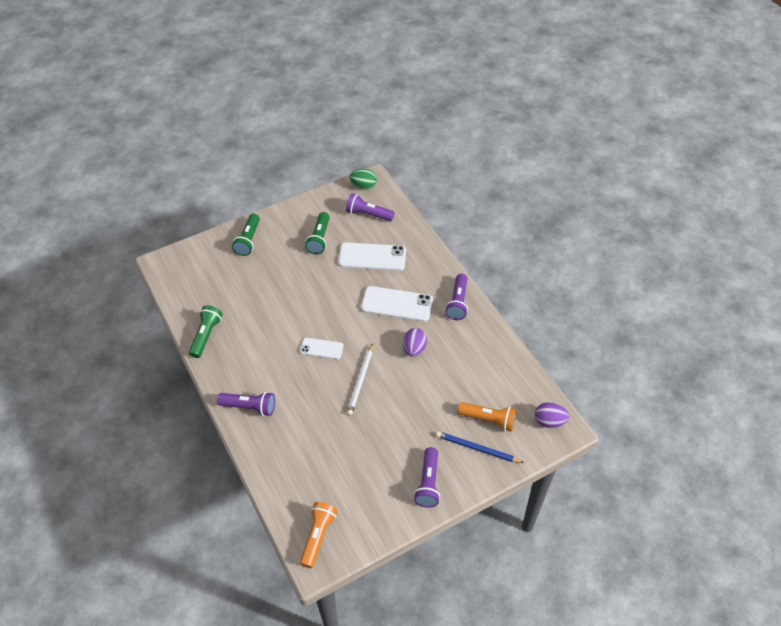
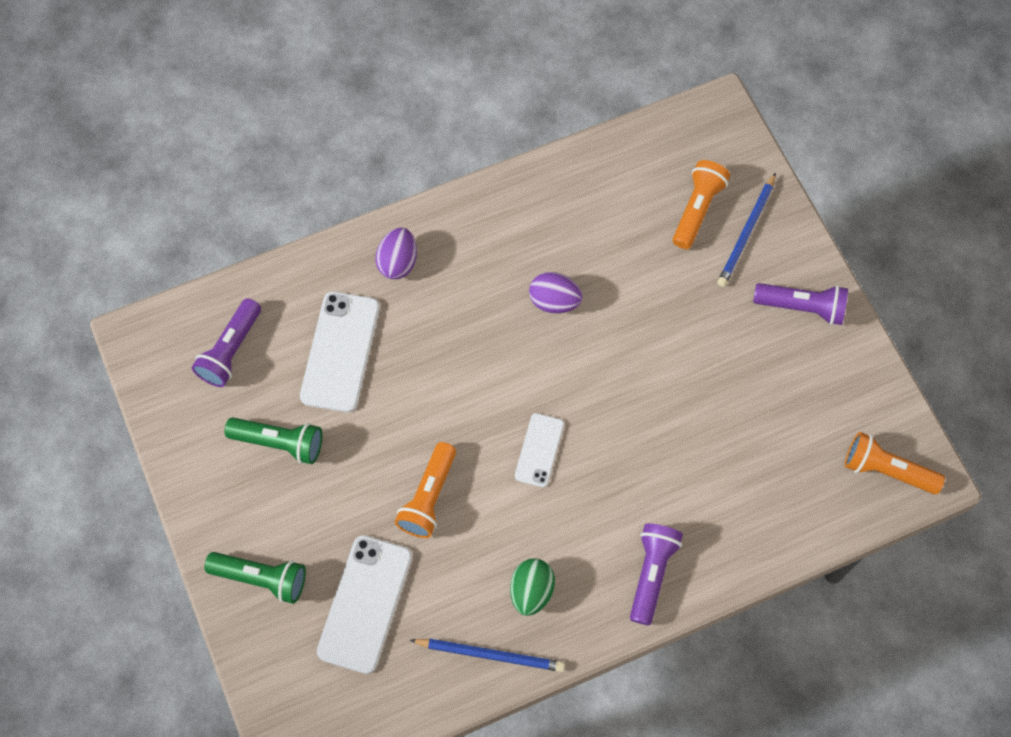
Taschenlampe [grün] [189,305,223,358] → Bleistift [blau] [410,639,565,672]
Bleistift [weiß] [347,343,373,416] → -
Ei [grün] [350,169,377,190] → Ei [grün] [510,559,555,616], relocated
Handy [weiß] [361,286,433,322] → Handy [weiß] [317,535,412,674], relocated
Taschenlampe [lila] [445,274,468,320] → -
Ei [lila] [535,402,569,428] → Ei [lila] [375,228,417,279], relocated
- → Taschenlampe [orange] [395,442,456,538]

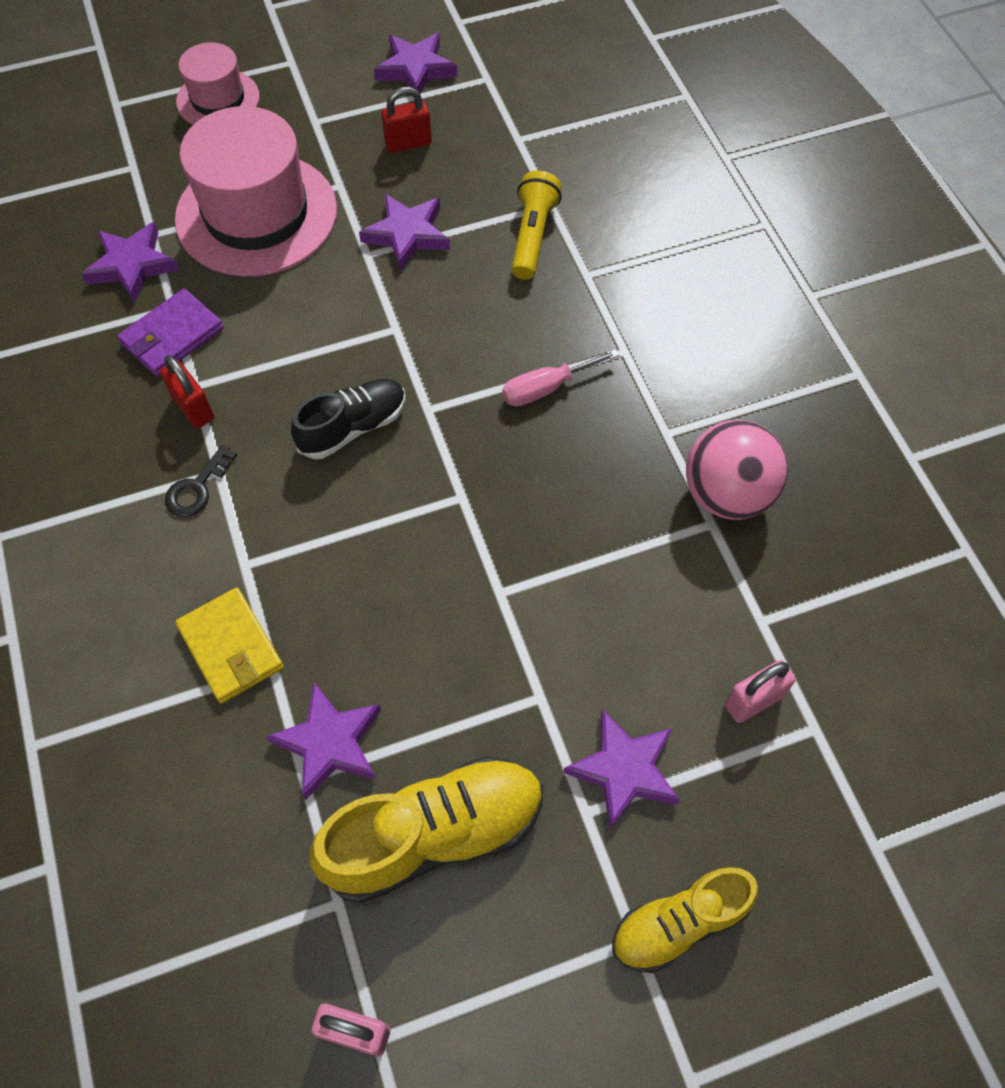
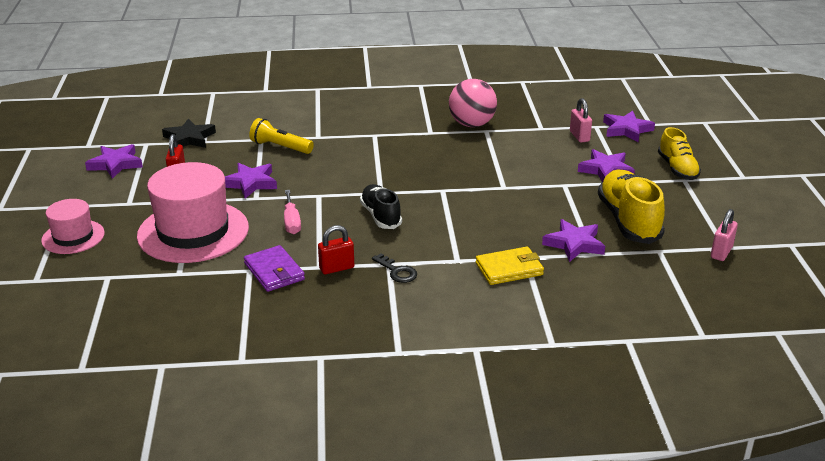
Stern [lila] [81,222,179,303] → Stern [lila] [603,111,655,142], relocated
Schraubenzieher [rosa] [503,349,620,406] → Schraubenzieher [rosa] [284,190,301,234], relocated
- → Stern [schwarz] [162,118,216,148]

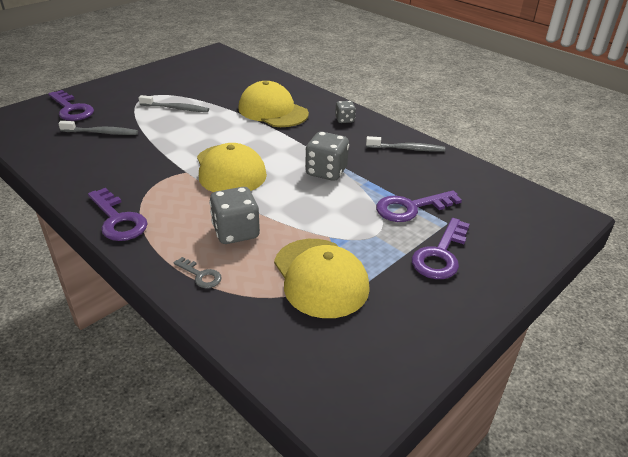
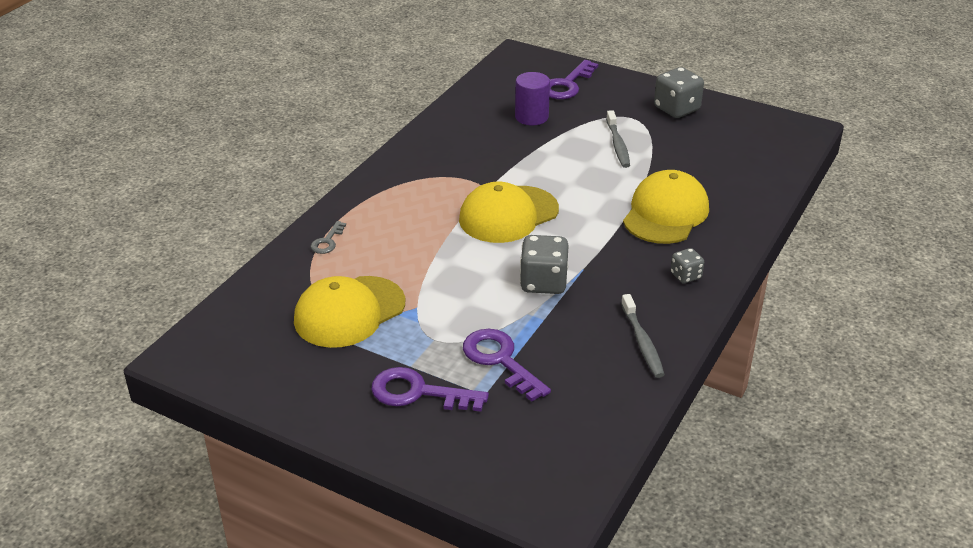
Zahnbürste [grau] [58,121,138,135] → Vollzylinder [lila] [515,72,550,125]
Schlüssel [lila] [88,188,148,241] → -
Spielwürfel [grau] [209,187,260,244] → Spielwürfel [grau] [654,67,704,118], relocated

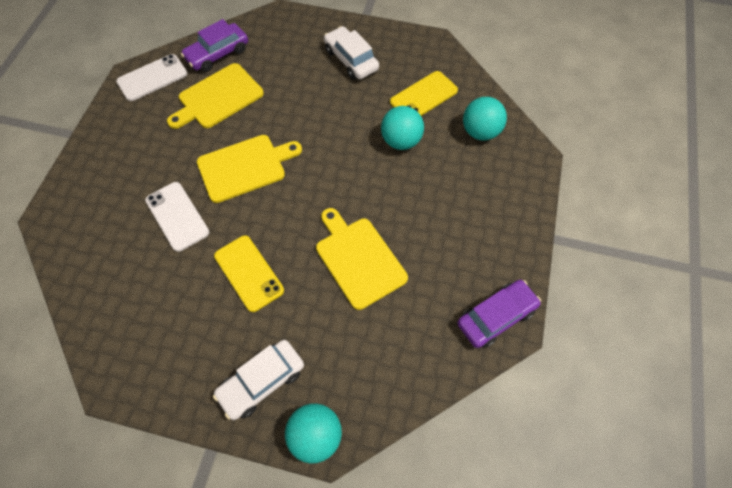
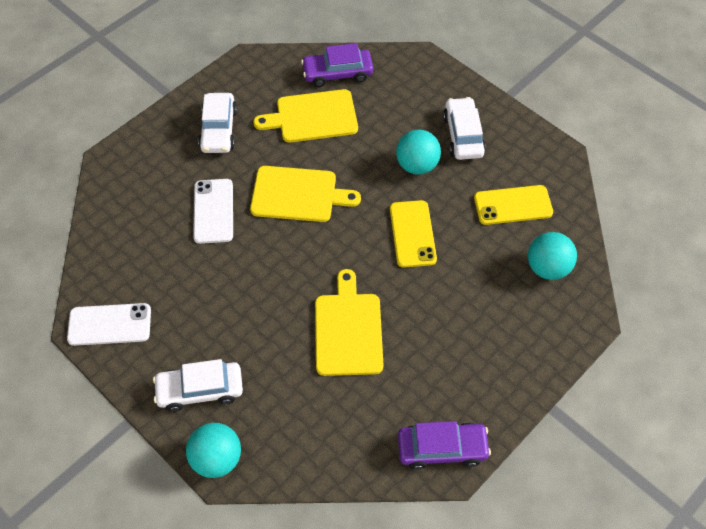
Handy [weiß] [116,54,187,101] → Handy [weiß] [67,303,151,346], relocated
Handy [gelb] [214,236,284,312] → Handy [gelb] [390,200,437,268], relocated
Ball [türkis] [381,106,424,150] → Ball [türkis] [396,130,441,175], relocated
- → Auto [weiß] [198,93,237,153]

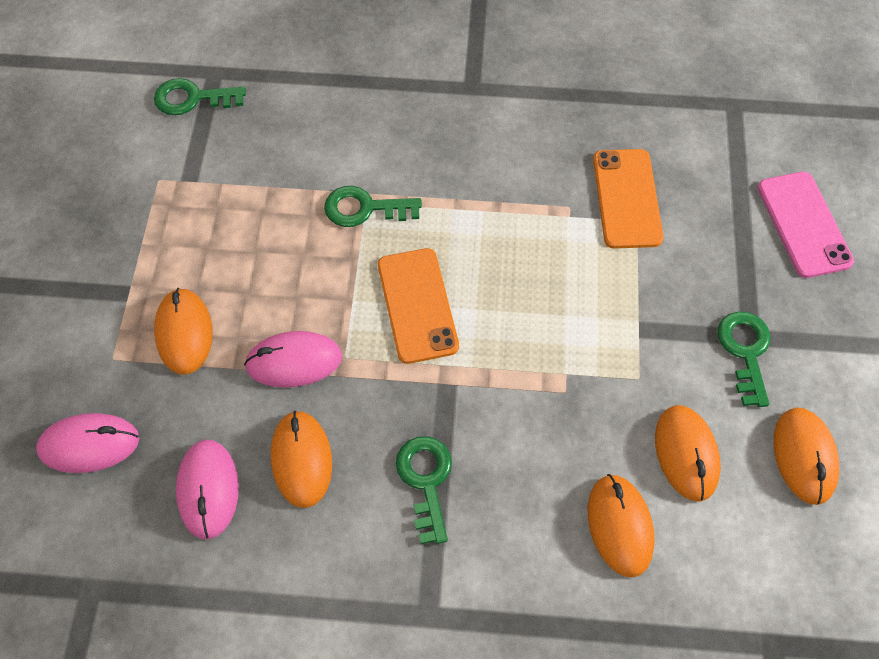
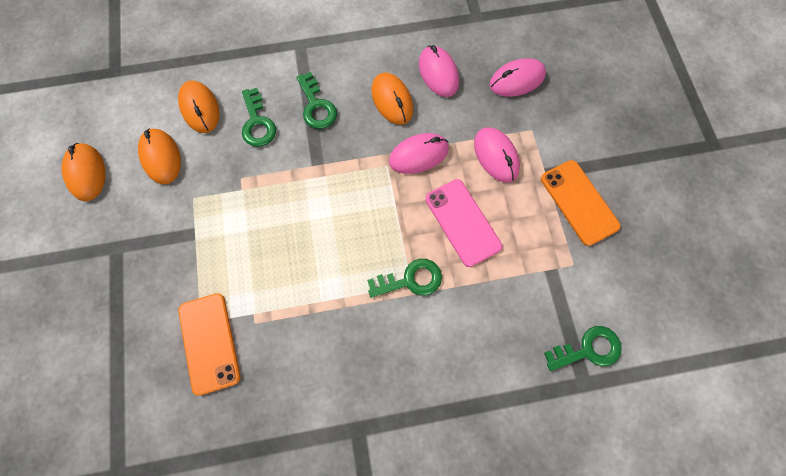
Computermaus [orange] [154,288,213,375] → Computermaus [rosa] [474,127,520,183]
Handy [orange] [378,248,459,364] → Handy [orange] [541,160,621,246], relocated
Schlüssel [grün] [717,312,771,407] → Schlüssel [grün] [242,88,276,147], relocated
Handy [rosa] [758,172,854,278] → Handy [rosa] [425,179,502,267], relocated

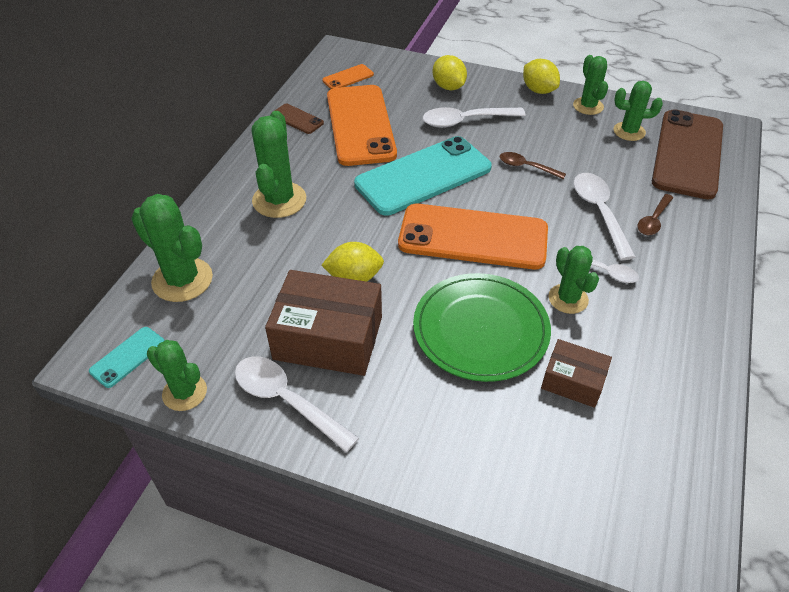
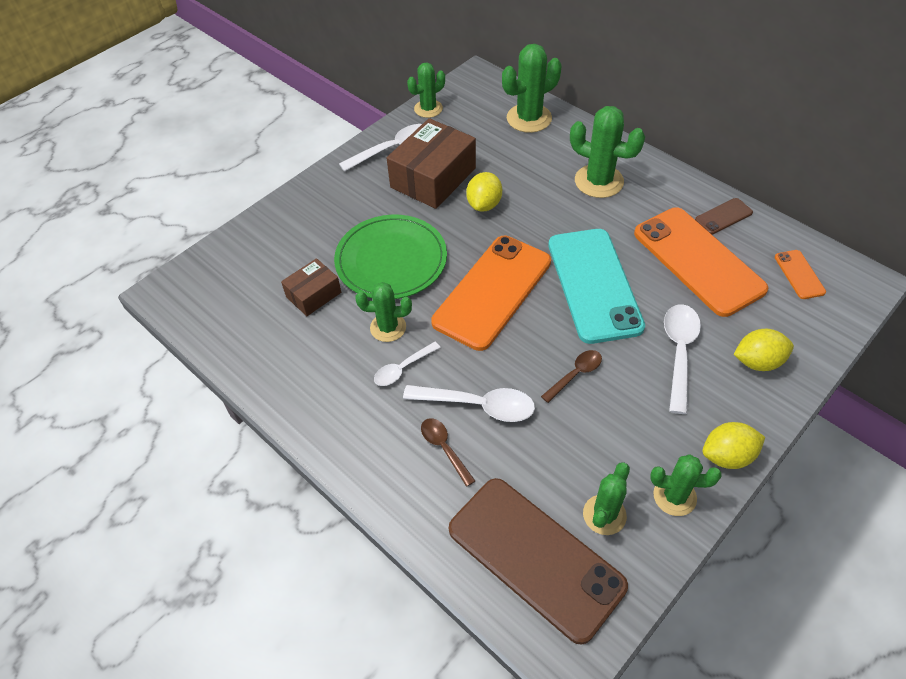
Handy [türkis] [89,327,165,388] → -
Handy [orange] [327,85,397,166] → Handy [orange] [634,208,768,317], 45 degrees clockwise

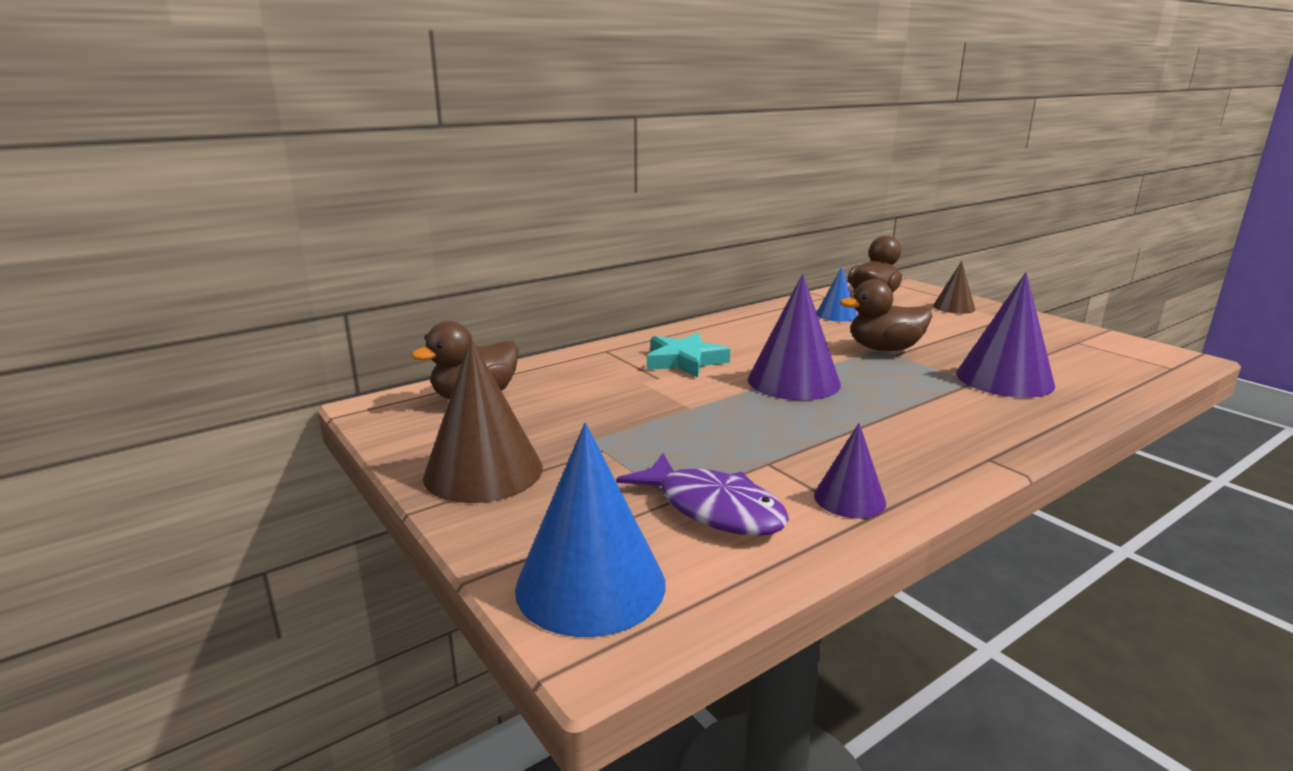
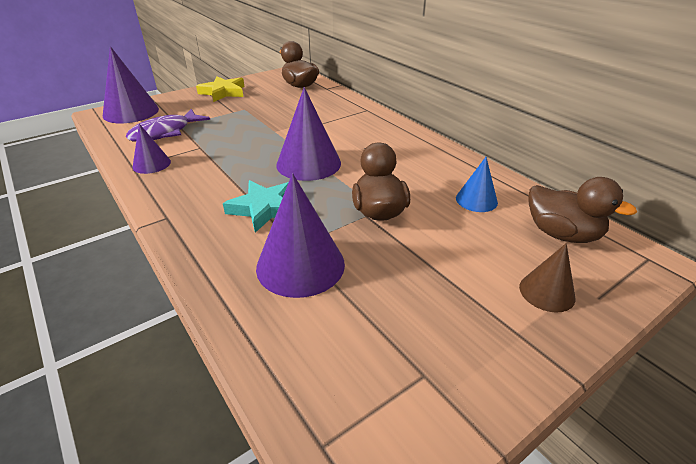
Kegel [braun] [423,338,543,503] → Stern [gelb] [196,76,244,102]
Kegel [blau] [515,423,666,637] → Kegel [lila] [103,46,159,123]
Stern [türkis] [647,333,730,378] → Stern [türkis] [223,180,289,233], relocated

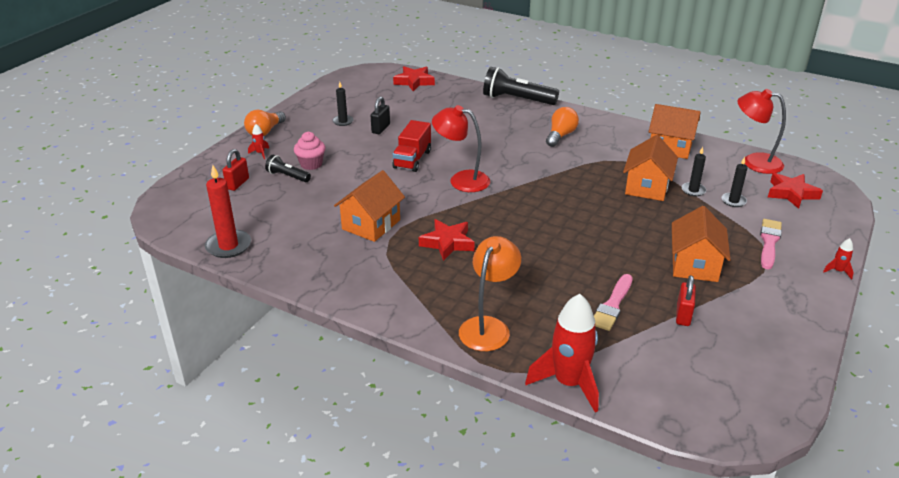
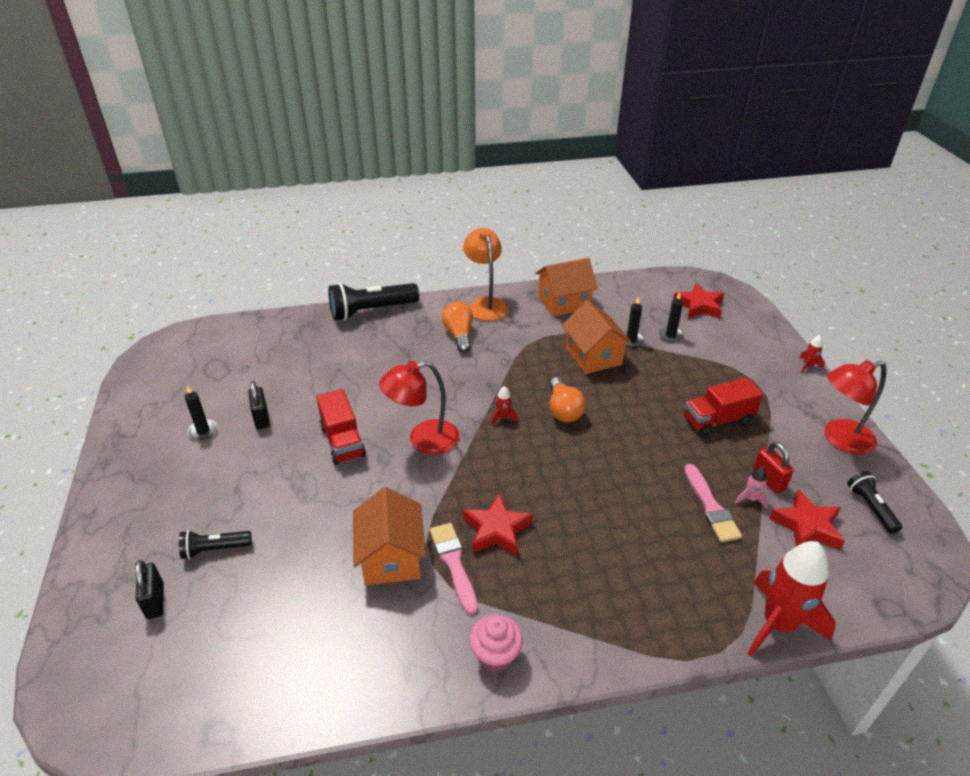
Kerze [rot] [205,165,251,258] → -
Vorhängeschloss [rot] [222,149,249,191] → Vorhängeschloss [schwarz] [135,560,164,619]
Glühbirne [orange] [244,110,286,136] → Glühbirne [orange] [550,377,586,422], relocated
Rakete [rot] [248,124,269,159] → Rakete [rot] [491,386,519,425], relocated
Muffin [rosa] [294,132,325,170] → Muffin [rosa] [469,615,523,672], relocated
Stern [rot] [393,66,435,91] → Stern [rot] [769,489,845,550], relocated
Lampe [orange] [459,236,521,351] → Lampe [orange] [463,228,509,321], relocated
Haus [orange] [672,206,731,282] → Lastwagen [rot] [684,377,763,436]
Lampe [rot] [737,89,786,174] → Lampe [rot] [824,360,887,455], relocated
Pinsel [rosa] [760,219,782,270] → Pinsel [rosa] [430,523,478,615], relocated
- → Rakete [rosa] [735,467,769,509]
- → Taschenlampe [schwarz] [847,471,902,534]

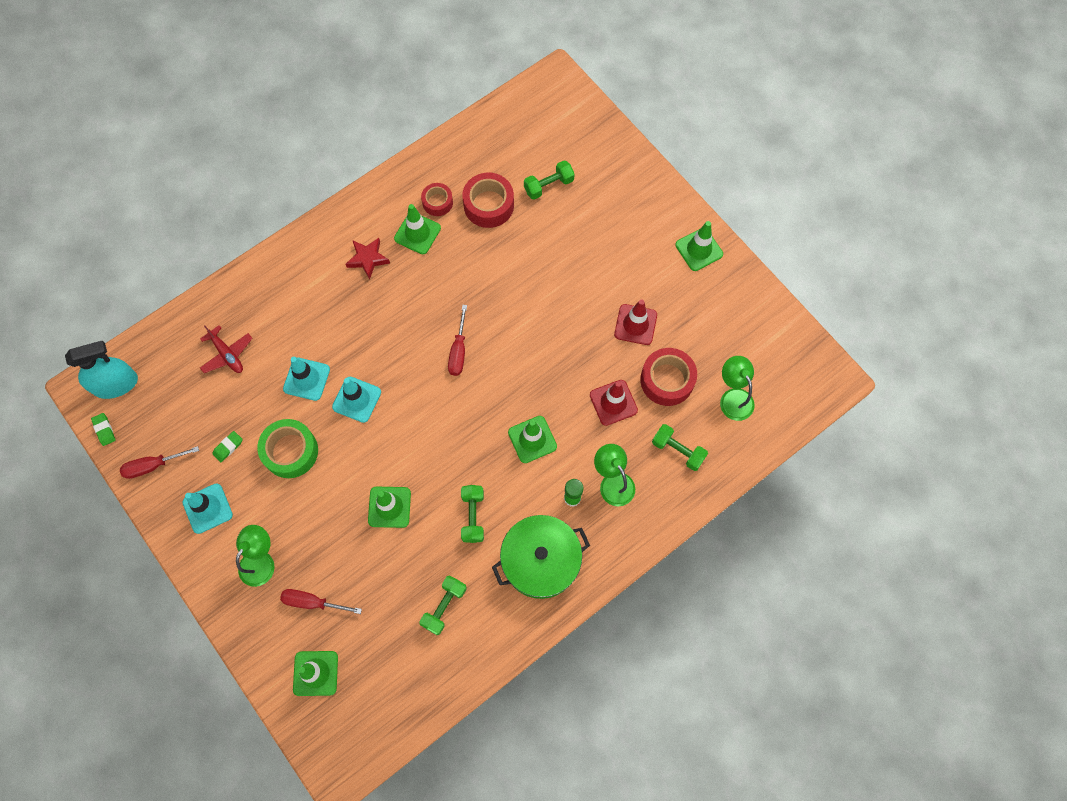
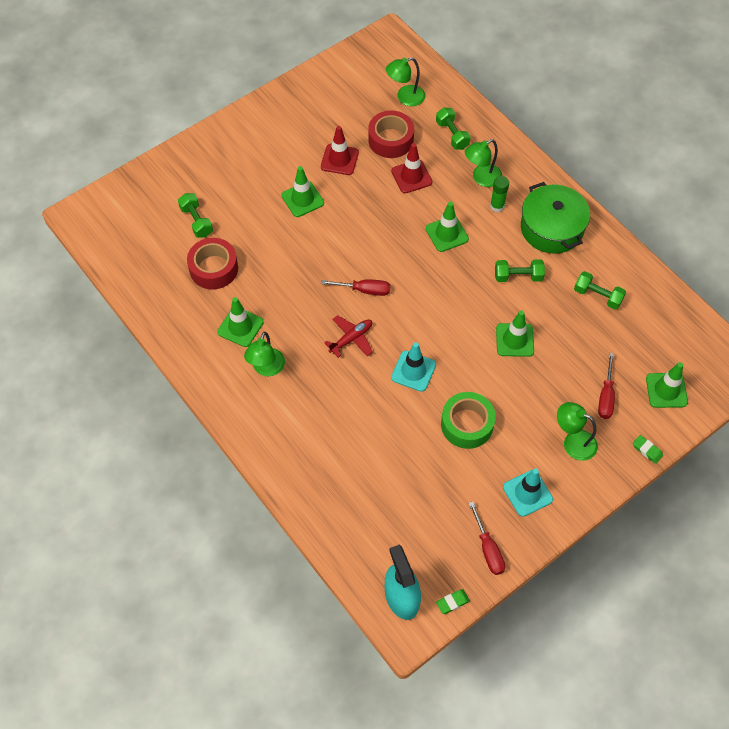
Flugzeug [rot] [200,325,253,373] → Flugzeug [rot] [324,315,373,358], relocated
Radiergummi [grün] [212,431,243,462] → Radiergummi [grün] [633,435,663,464], relocated
Leitkegel [türkis] [283,357,330,401] → -
Stern [rot] [346,238,390,280] → Lampe [grün] [244,332,285,376]
Klebeband [rot] [421,183,453,216] → -
Hantel [grün] [652,424,708,471] → Hantel [grün] [436,107,471,150], 60 degrees counterclockwise
Leitkegel [grün] [675,221,723,271] → Leitkegel [grün] [281,166,324,217], relocated

